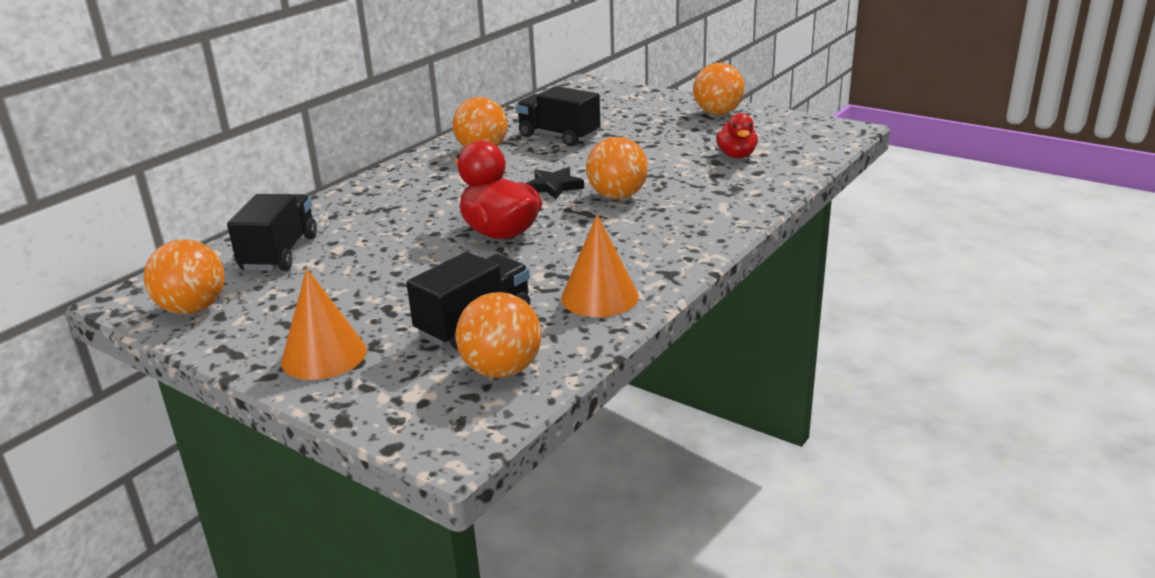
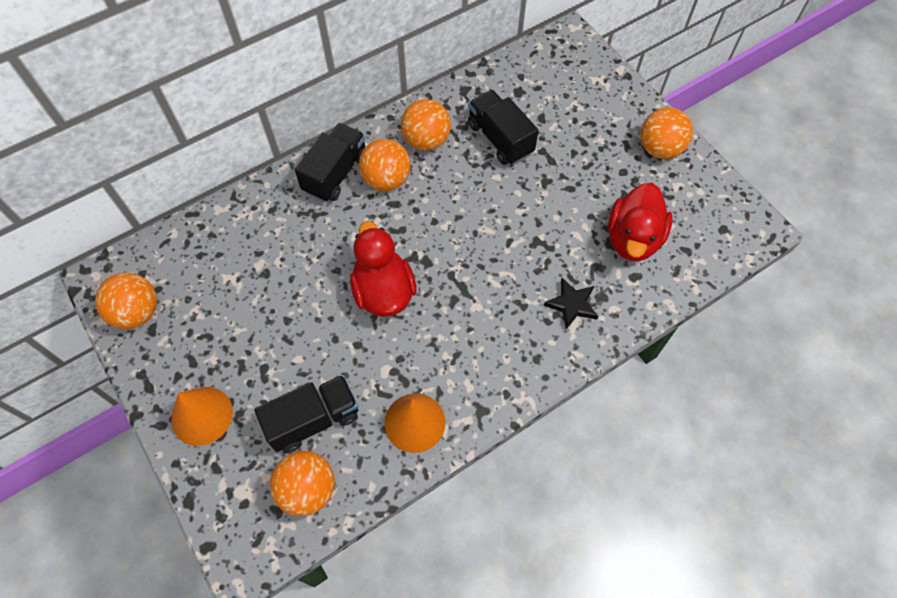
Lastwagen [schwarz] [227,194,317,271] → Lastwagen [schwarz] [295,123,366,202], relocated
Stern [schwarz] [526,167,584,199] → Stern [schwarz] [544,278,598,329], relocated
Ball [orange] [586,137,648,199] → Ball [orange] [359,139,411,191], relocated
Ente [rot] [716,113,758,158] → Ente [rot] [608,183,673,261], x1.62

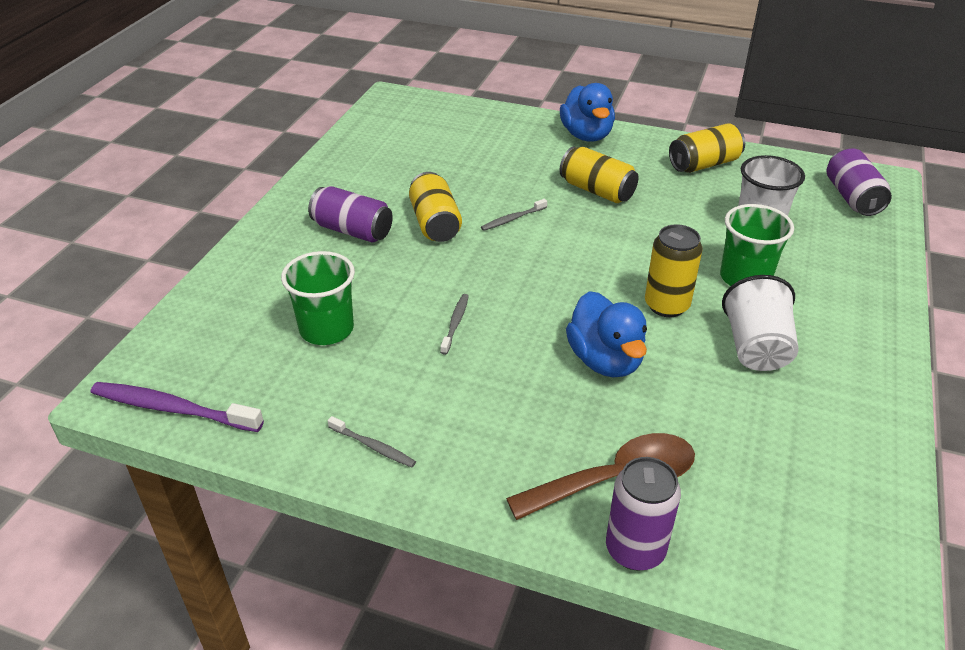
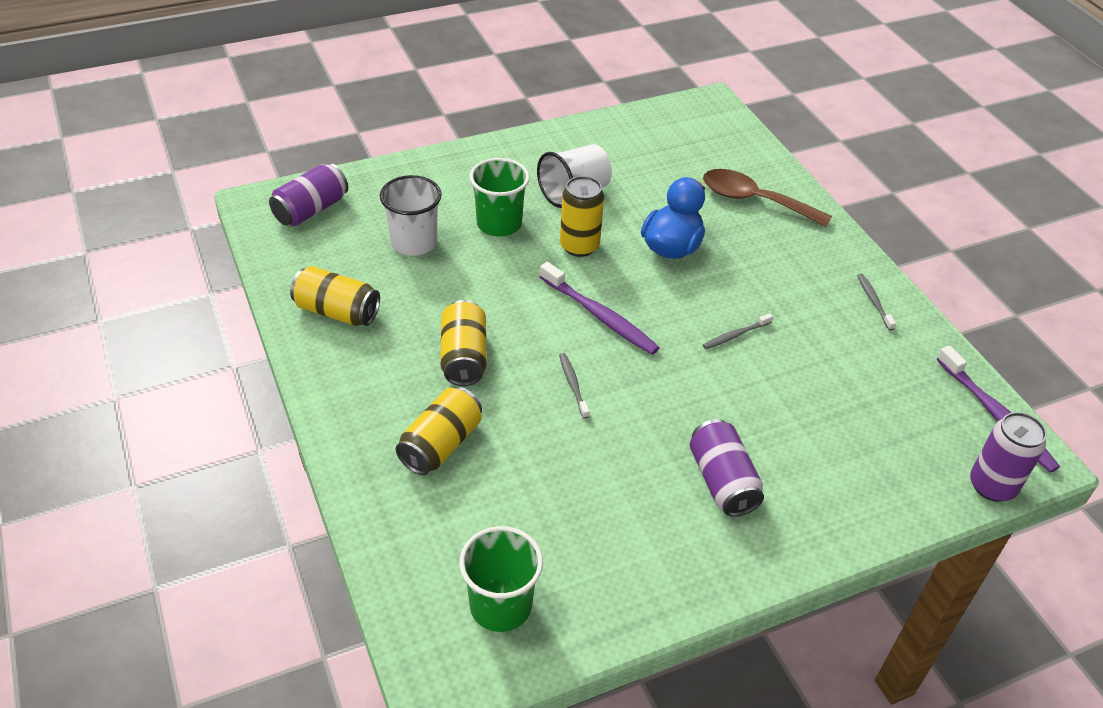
Becher [grün] [281,251,355,345] → Becher [grün] [459,526,543,632], relocated
Dose [gelb] [409,172,462,242] → Dose [gelb] [396,387,482,475], relocated
Zahnbürste [grau] [481,199,547,231] → Zahnbürste [grau] [559,353,590,419], 120 degrees counterclockwise
Ente [blau] [560,83,615,142] → -
Dose [lila] [606,457,681,571] → Dose [lila] [970,412,1047,502], relocated
- → Zahnbürste [lila] [540,262,660,355]

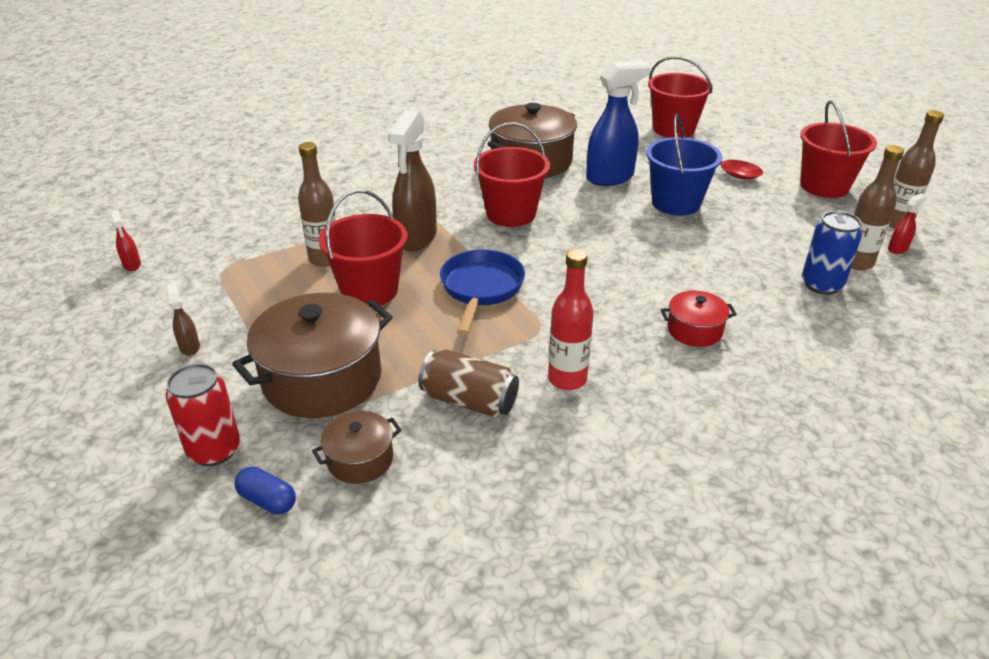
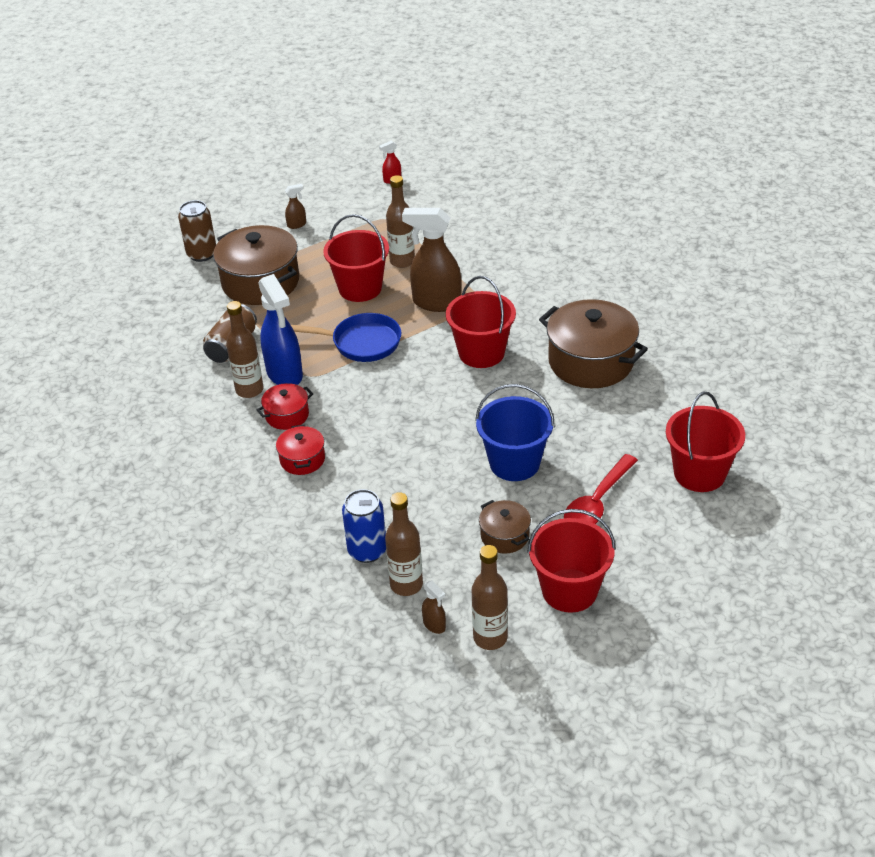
Dose [rot] [166,363,240,466] → Dose [braun] [178,200,216,262]
Kapsel [blau] [235,467,296,514] → -
Kochtopf [braun] [312,411,402,484] → Kochtopf [braun] [479,500,531,554], relocated
Flasche [rot] [548,249,594,390] → Flasche [braun] [226,301,264,398]
Sprühflasche [blau] [586,61,651,186] → Sprühflasche [blau] [258,274,303,385], relocated
Sprühflasche [rot] [888,193,927,254] → Sprühflasche [braun] [422,580,446,634]
- → Kochtopf [rot] [257,383,313,430]

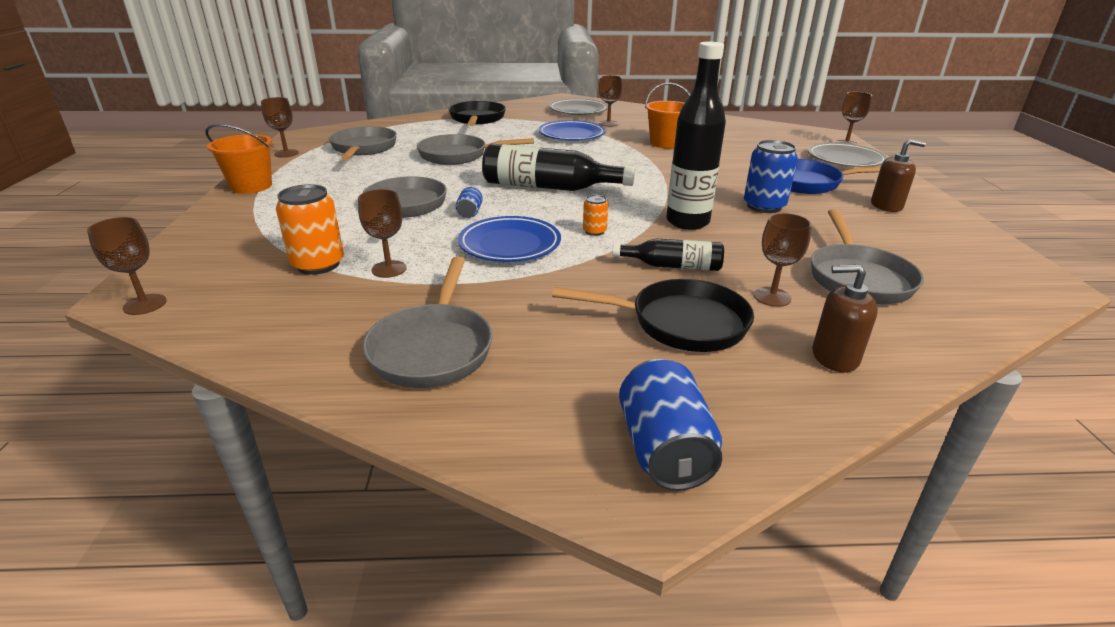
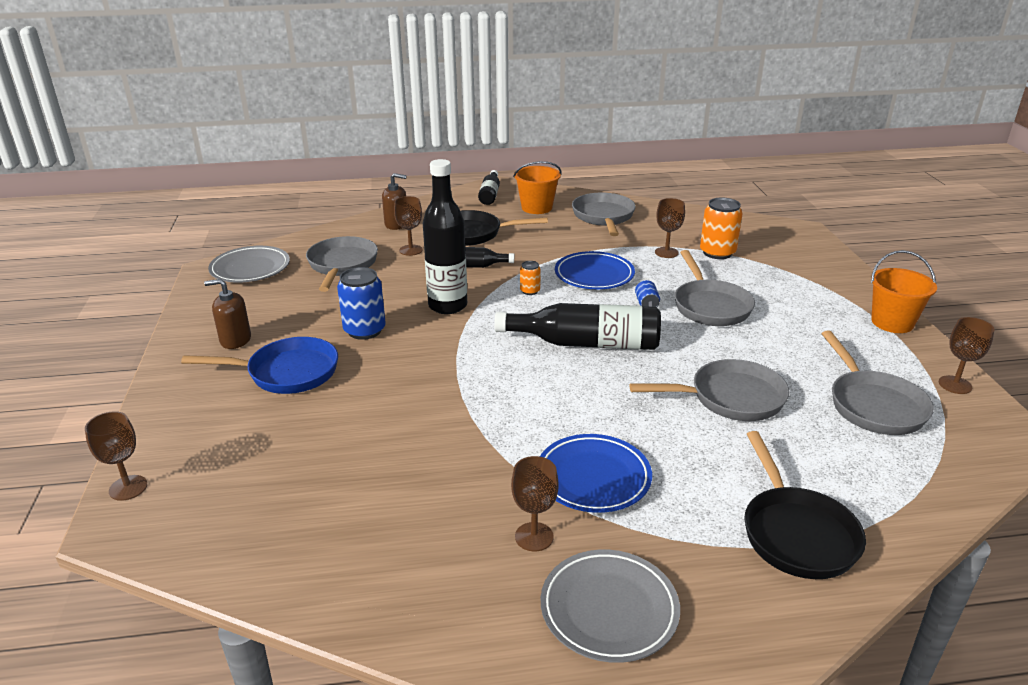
Kelch [braun] [87,217,167,315] → -
Dose [blau] [619,359,722,491] → Flasche [schwarz] [478,170,500,205]
Eimer [orange] [645,82,690,149] → Eimer [orange] [513,161,561,214], relocated
Teller [grau] [808,142,887,167] → Teller [grau] [208,246,290,283], relocated

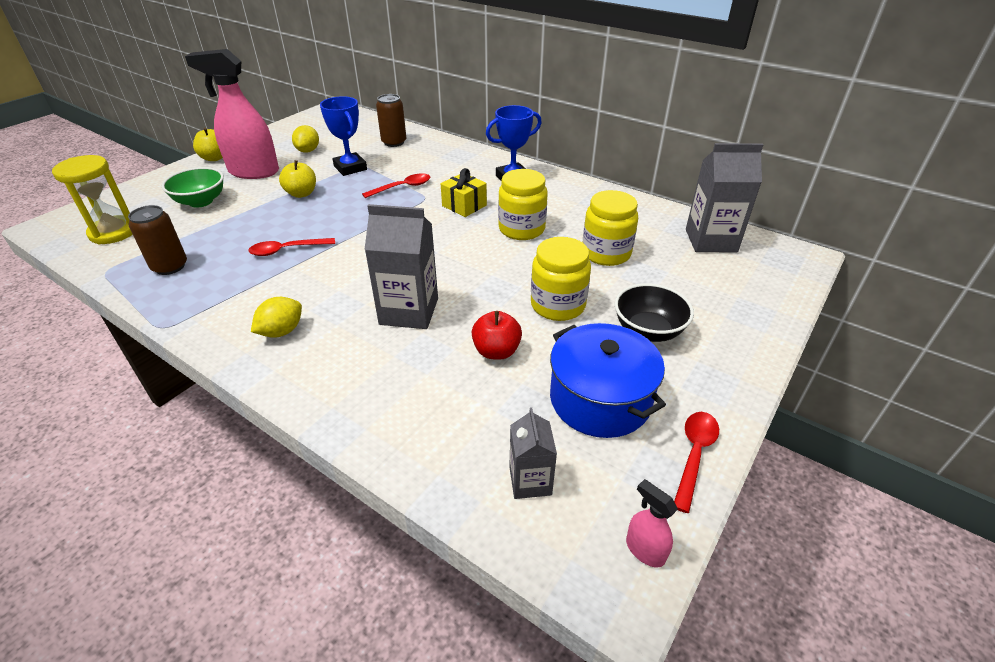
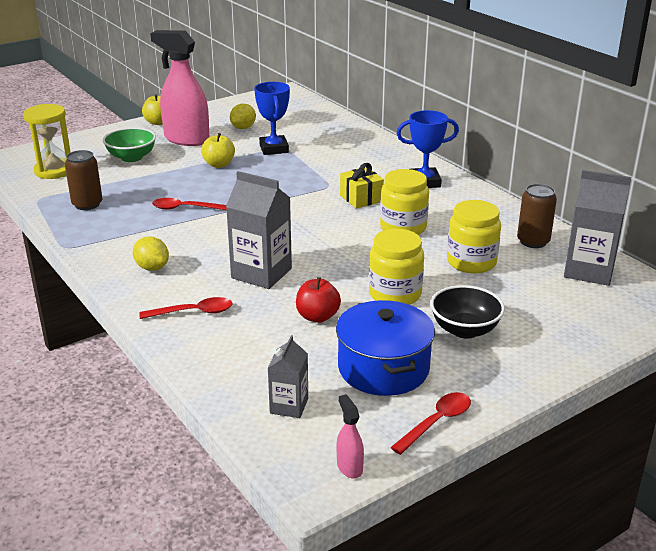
Zitrone [gelb] [251,297,302,338] → Zitrone [gelb] [133,236,169,271], 75 degrees clockwise
Löffel [rot] [362,173,430,198] → Löffel [rot] [139,297,233,319], relocated
Dose [braun] [376,94,406,147] → Dose [braun] [517,184,557,248], relocated

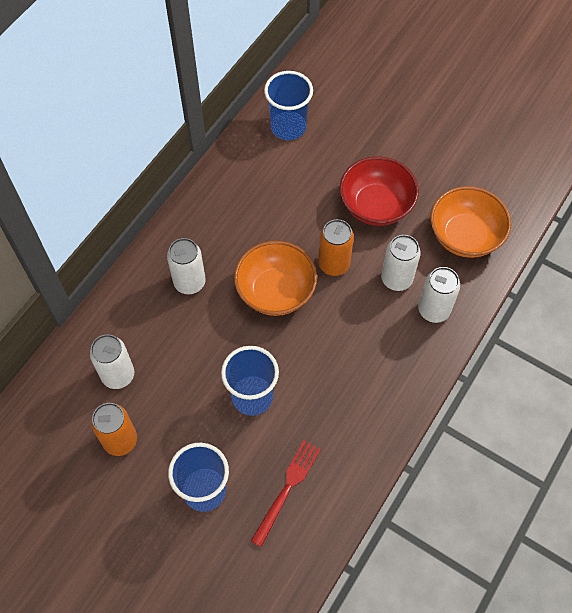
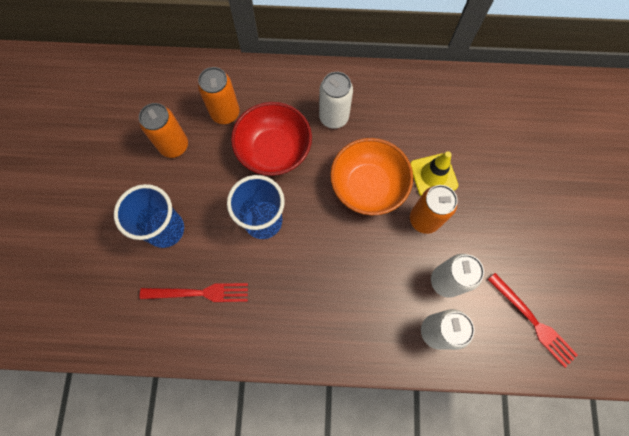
Dose [weiß] [90,334,134,389] → Dose [orange] [198,67,240,124]
Becher [blau] [264,71,313,140] → -
Schüssel [rot] [340,156,419,226] → Schüssel [rot] [231,102,312,176], relocated
Schüssel [orange] [430,186,511,258] → Gabel [rot] [488,273,578,368]
- → Leitkegel [gelb] [410,152,458,196]

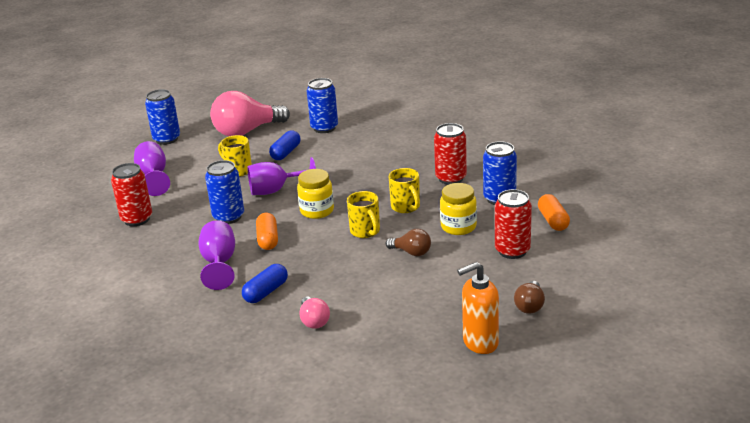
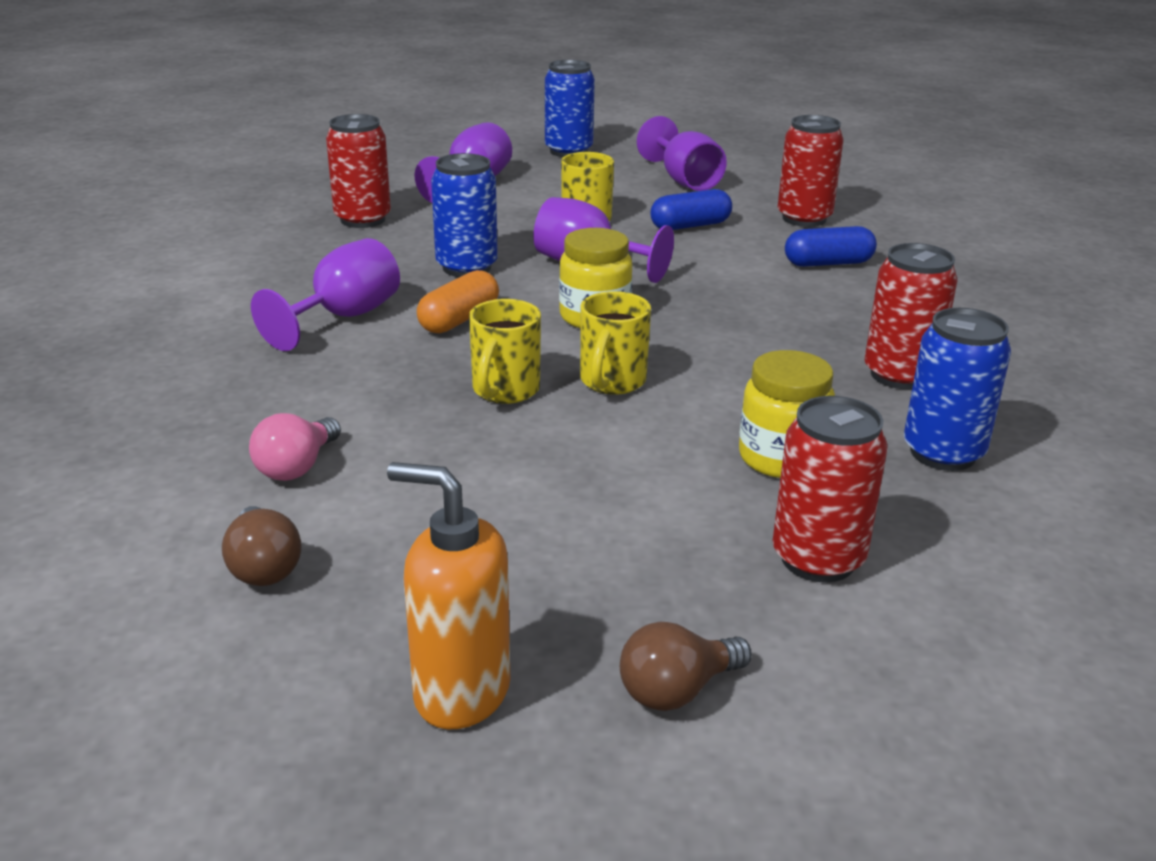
Glühbirne [rosa] [210,91,290,136] → Kelch [lila] [637,116,727,191]
Kapsel [blau] [242,264,288,303] → Kapsel [blau] [785,226,877,267], relocated
Dose [blau] [307,78,338,133] → Dose [rot] [778,115,844,227]
Glühbirne [braun] [385,229,431,256] → Glühbirne [braun] [222,506,302,586], relocated
Tasse [gelb] [389,168,420,213] → Tasse [gelb] [469,299,541,404], relocated
Kapsel [orange] [538,194,570,231] → -

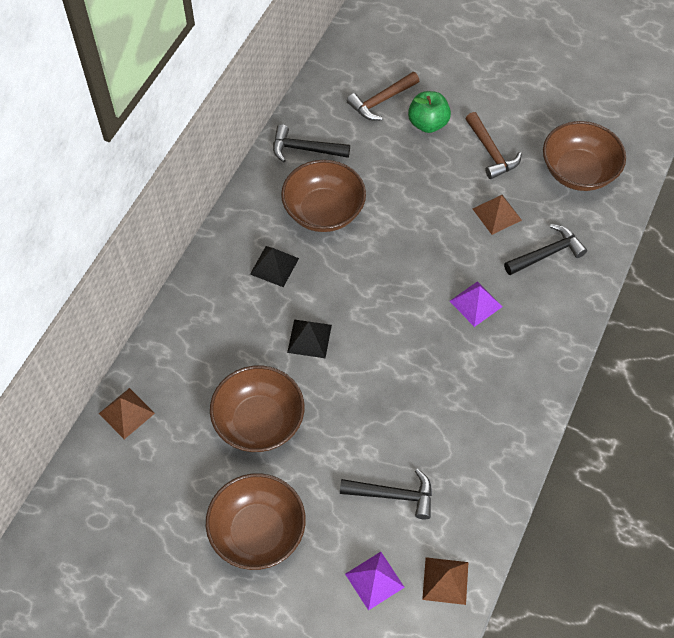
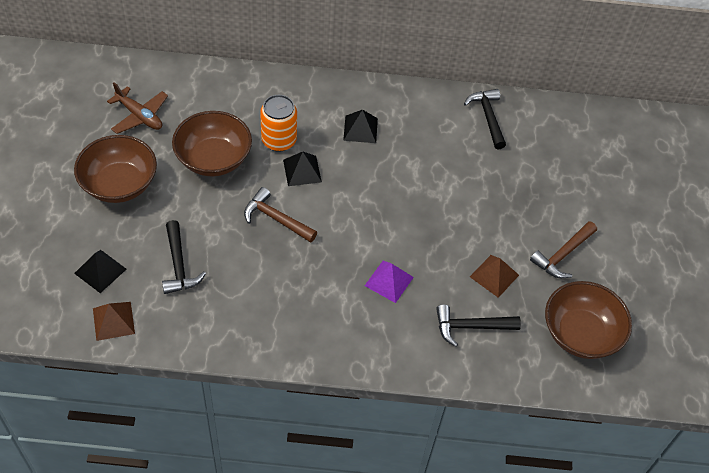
Pyramide [braun] [99,388,155,439] → -
Schüssel [braun] [281,160,366,232] → -
Pyramide [lila] [345,552,405,611] → Pyramide [schwarz] [74,250,126,293]
Hammer [braun] [347,72,419,121] → Hammer [braun] [244,187,317,243], relocated
Apfel [grün] [408,91,451,133] → -
Hammer [schwarz] [504,224,587,275] → Hammer [schwarz] [436,304,521,347], 135 degrees clockwise
- → Flugzeug [braun] [107,82,168,134]
- → Dose [orange] [260,95,297,152]

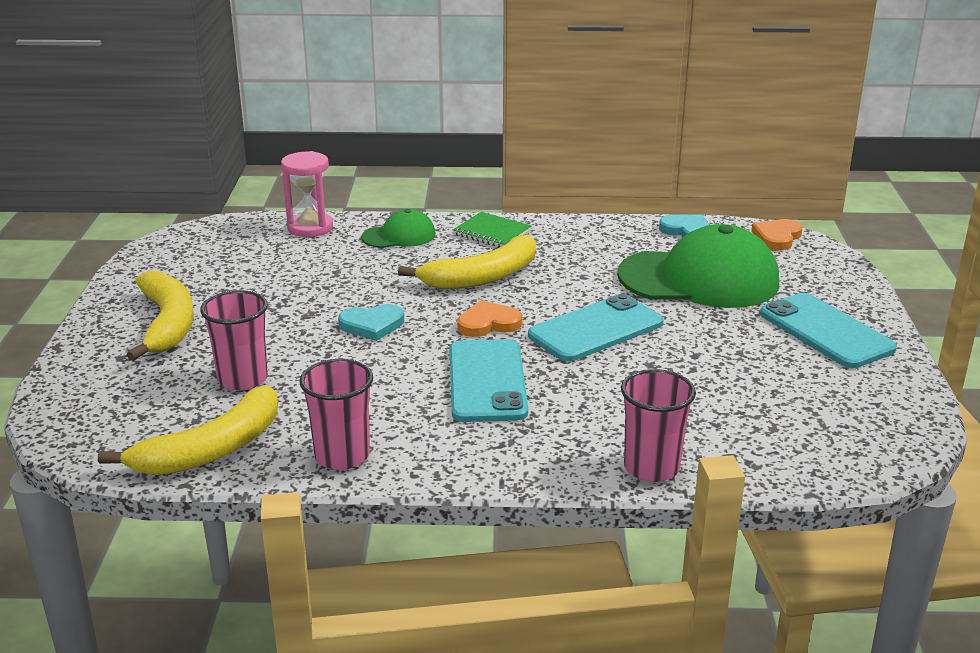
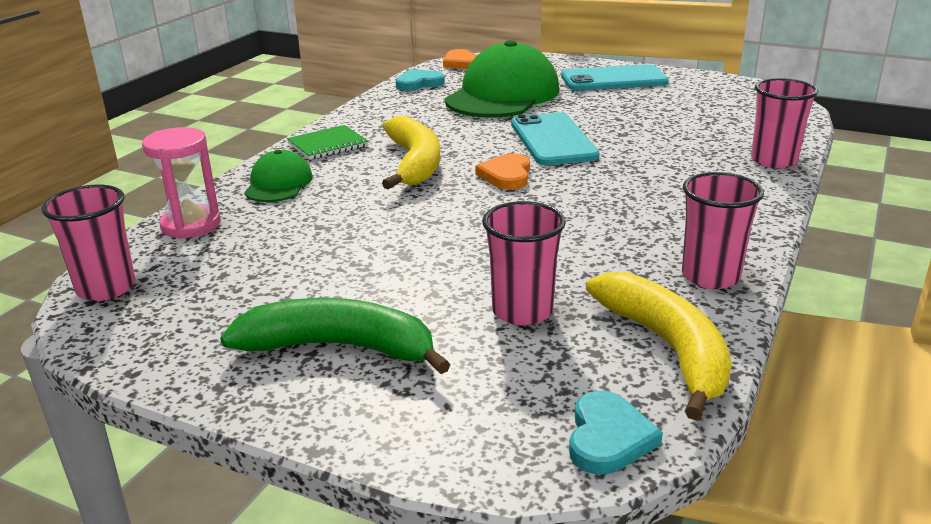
Banane [gelb] [127,271,193,361] → Banane [grün] [220,298,451,374]
Herz [türkis] [338,304,404,341] → Herz [türkis] [569,391,663,474], relocated
Handy [türkis] [450,339,528,422] → -
- → Becher [rosa] [41,185,136,301]

